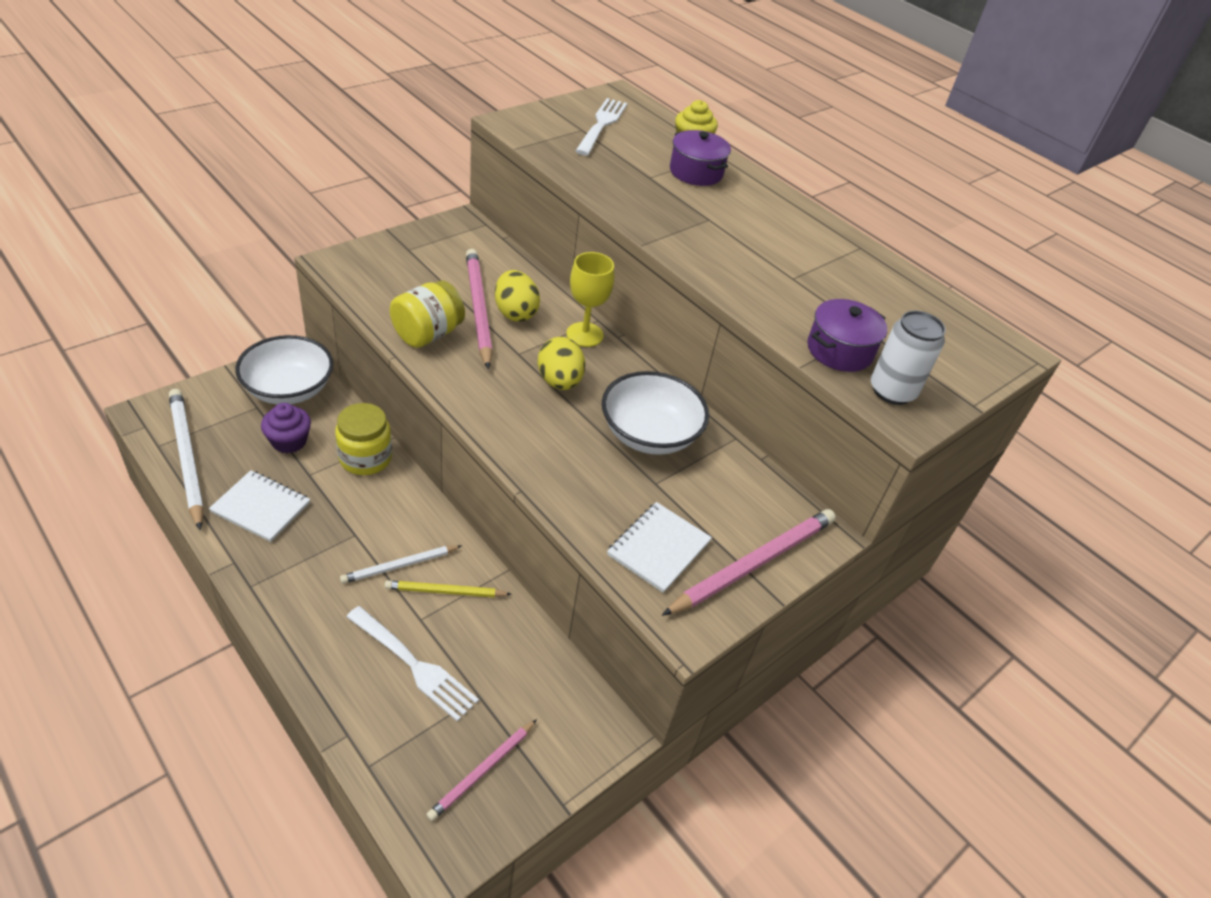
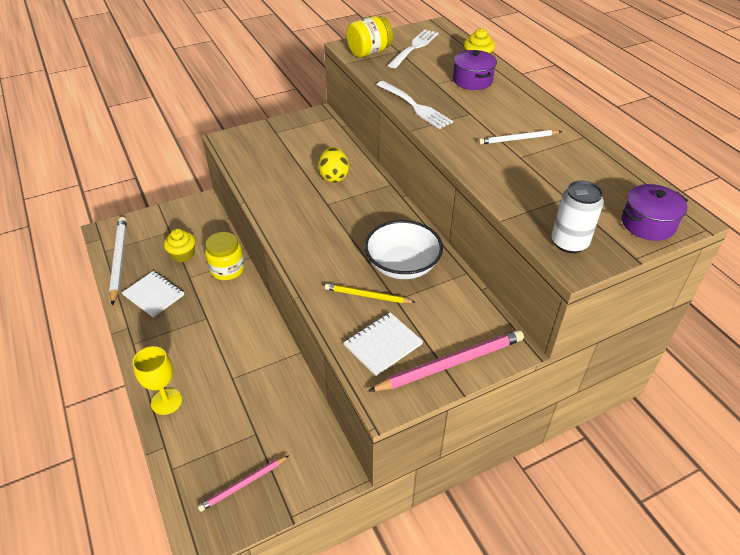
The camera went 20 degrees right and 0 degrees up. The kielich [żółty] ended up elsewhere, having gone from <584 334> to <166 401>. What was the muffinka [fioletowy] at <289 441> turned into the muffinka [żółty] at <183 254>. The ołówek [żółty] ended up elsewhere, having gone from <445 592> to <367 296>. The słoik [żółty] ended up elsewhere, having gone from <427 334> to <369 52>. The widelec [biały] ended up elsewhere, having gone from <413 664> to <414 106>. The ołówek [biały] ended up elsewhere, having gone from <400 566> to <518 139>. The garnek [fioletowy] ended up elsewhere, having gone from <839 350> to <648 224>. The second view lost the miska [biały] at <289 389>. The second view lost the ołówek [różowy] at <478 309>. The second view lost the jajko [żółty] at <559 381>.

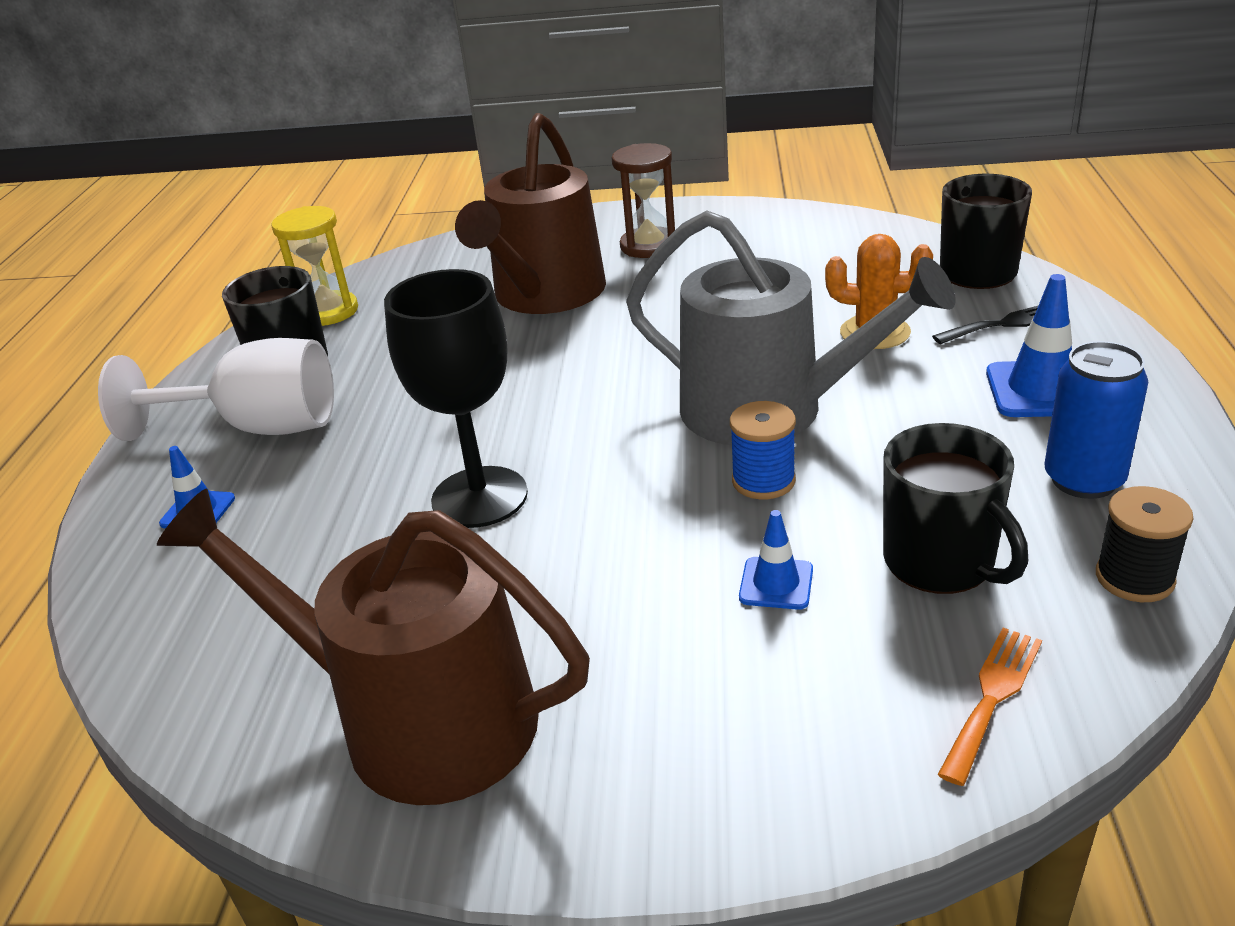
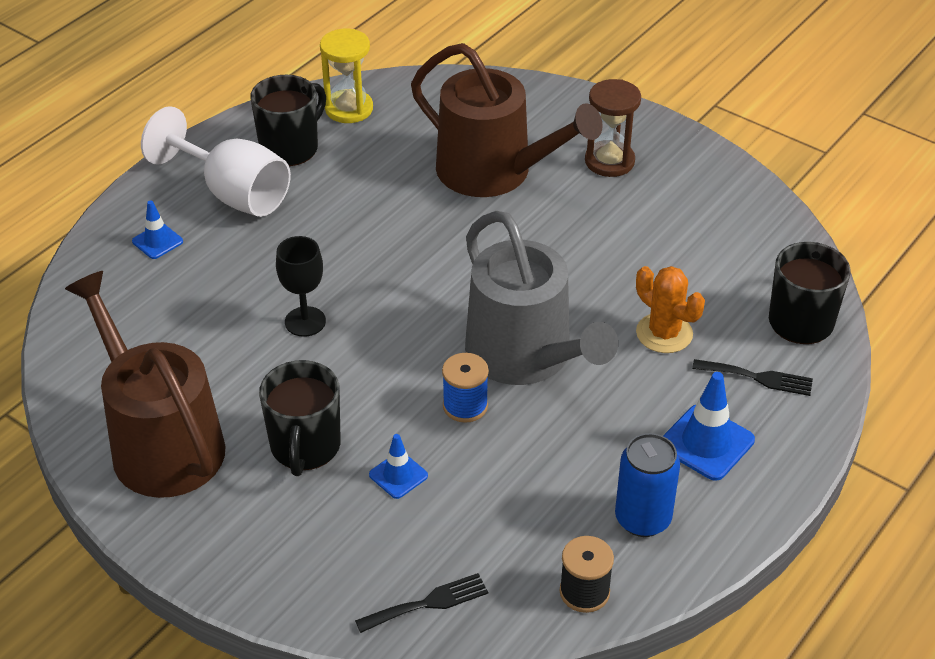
The camera went 30 degrees right and 10 degrees up. The kubek [czarny] ended up elsewhere, having gone from <941 562> to <305 447>. The size of the kielich [czarny] at <479 497> changed by a factor of 0.61. What was the widelec [pomarańczowy] at <992 697> turned into the widelec [czarny] at <428 603>. The konewka [brązowy] at <545 295> ended up facing another way, 105 degrees counterclockwise from before.

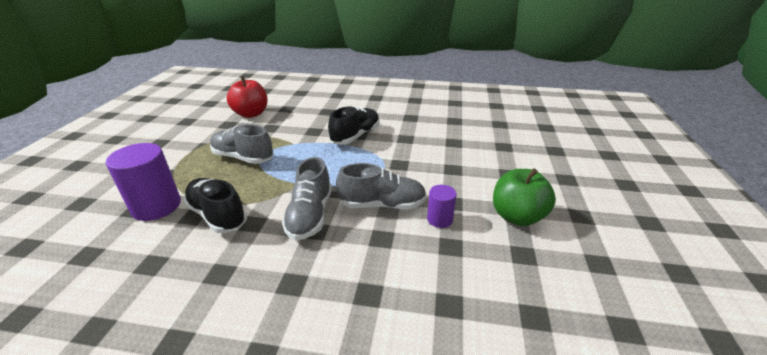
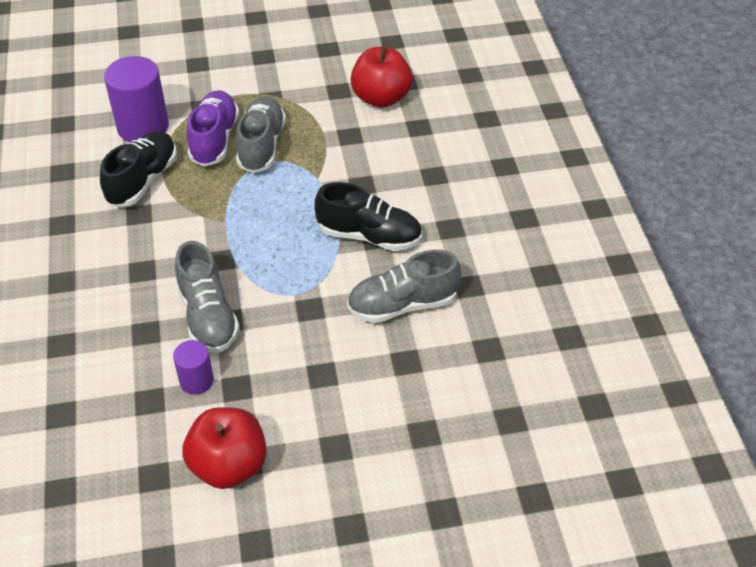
The camera went 70 degrees right and 15 degrees up. What was the jabłko [zielony] at <517 216> turned into the jabłko [czerwony] at <229 465>. The second view gained the but [fioletowy] at <214 139>. The but [szary] ended up elsewhere, having gone from <310 215> to <402 304>.

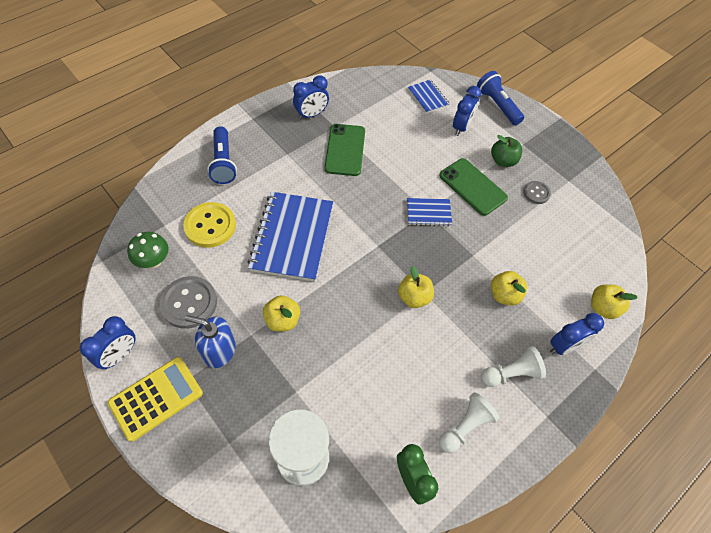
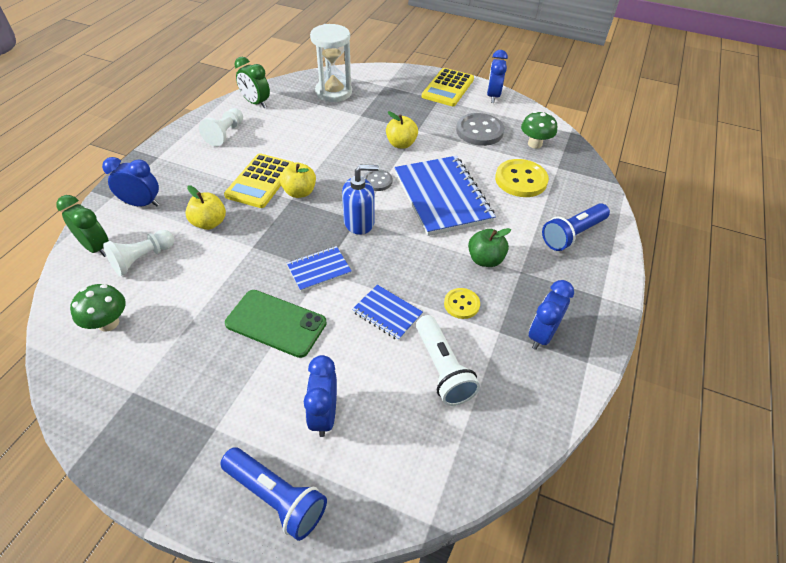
The camera went 155 degrees right and 10 degrees down. Where the jabłko [żółty] stood at <603 308>, the budzik [zielony] came to stand at <96 247>. The second view gained the grzyb [zielony] at <108 323>. The budzik [niebieski] at <564 346> ended up facing another way, 60 degrees clockwise from before. The pionek [biały] ended up elsewhere, having gone from <511 373> to <142 259>. The second view gained the kalkulator [żółty] at <260 181>. The dozownik mydła [niebieski] ended up elsewhere, having gone from <219 350> to <359 222>. The zeszyt [niebieski] ended up elsewhere, having gone from <427 97> to <387 313>. The guzik [szary] ended up elsewhere, having gone from <536 193> to <377 181>. The second view gained the latarka [biały] at <442 369>. Where the telefon [zielony] stood at <345 150>, the guzik [żółty] came to stand at <461 304>. The jabłko [zielony] ended up elsewhere, having gone from <503 161> to <485 259>. The latarka [niebieski] at <223 162> ended up facing another way, 90 degrees counterclockwise from before.

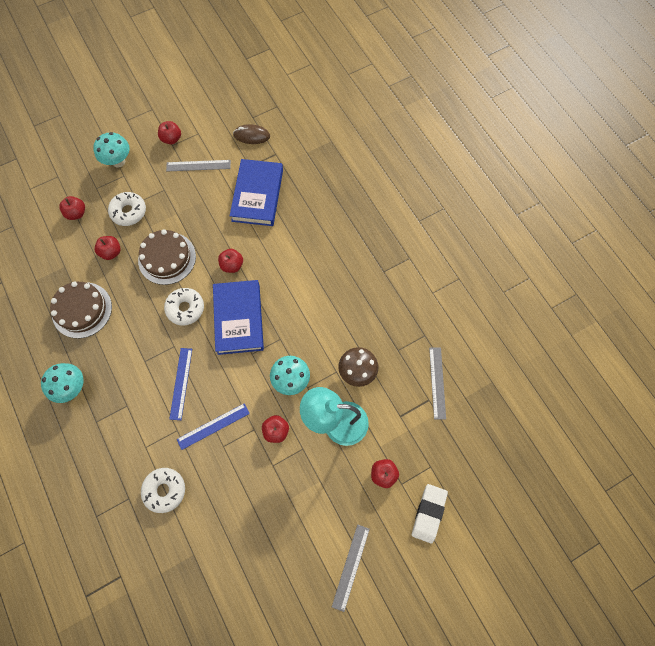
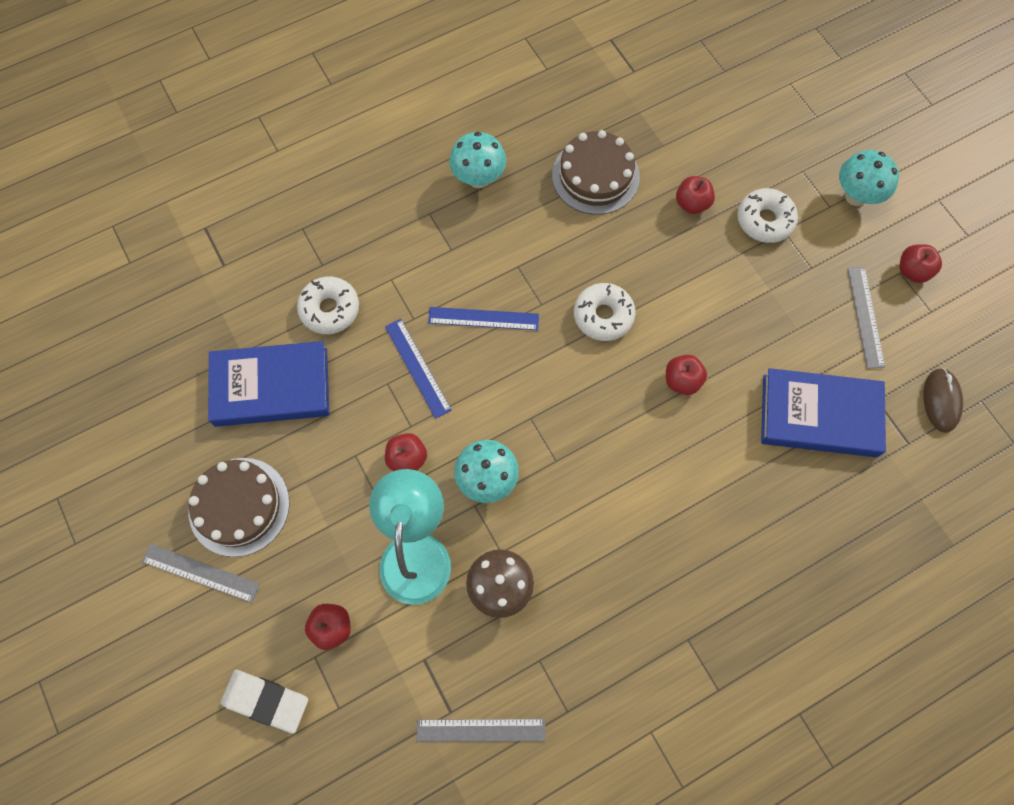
The camera went 90 degrees right and 0 degrees up. The tort [brązowy] ended up elsewhere, having gone from <167 258> to <239 506>. The książka [niebieski] ended up elsewhere, having gone from <239 319> to <271 387>. The second view lost the jabłko [czerwony] at <76 213>.

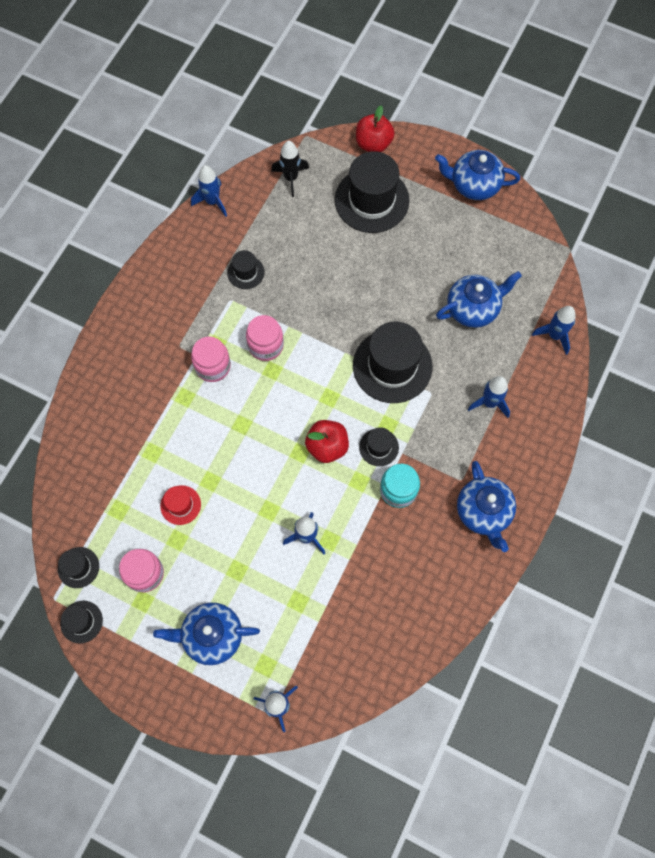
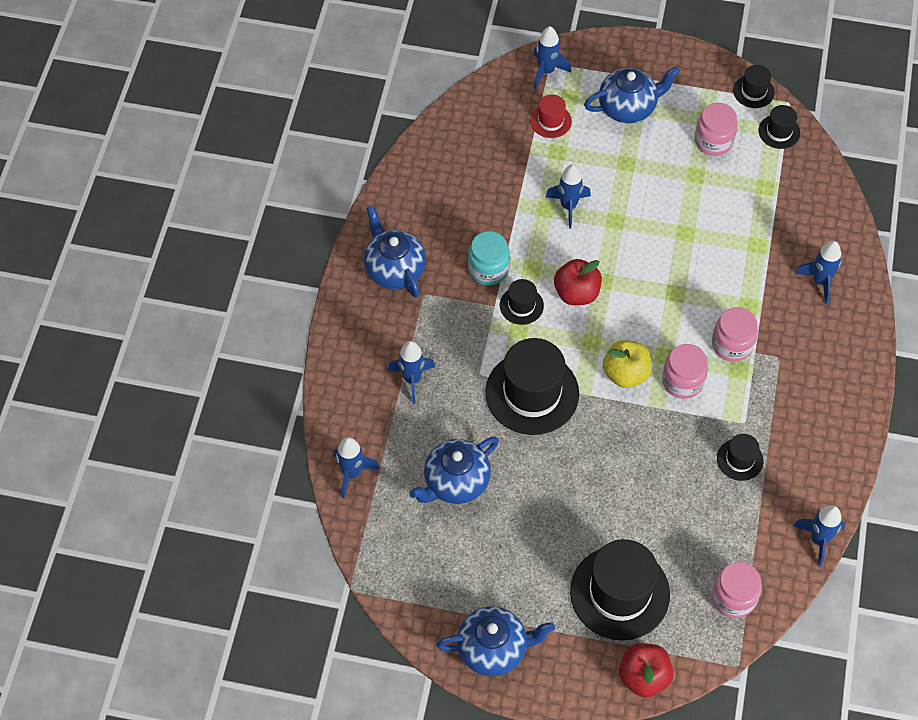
The camera went 165 degrees right and 10 degrees down. The kapelusz [czerwony] ended up elsewhere, having gone from <180 505> to <550 121>. The second view gained the jabłko [żółty] at <626 373>. Where the rakieta [czarny] stood at <291 178>, the słoik [różowy] came to stand at <733 597>. The second view gained the rakieta [niebieski] at <820 281>.

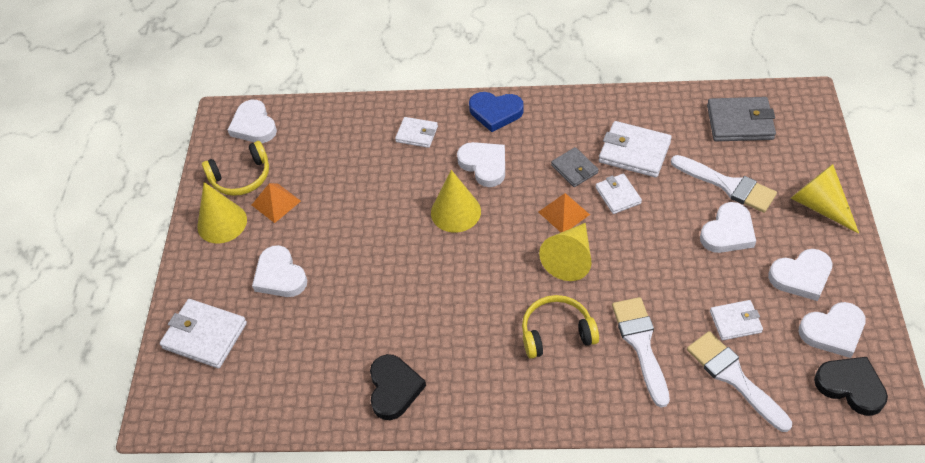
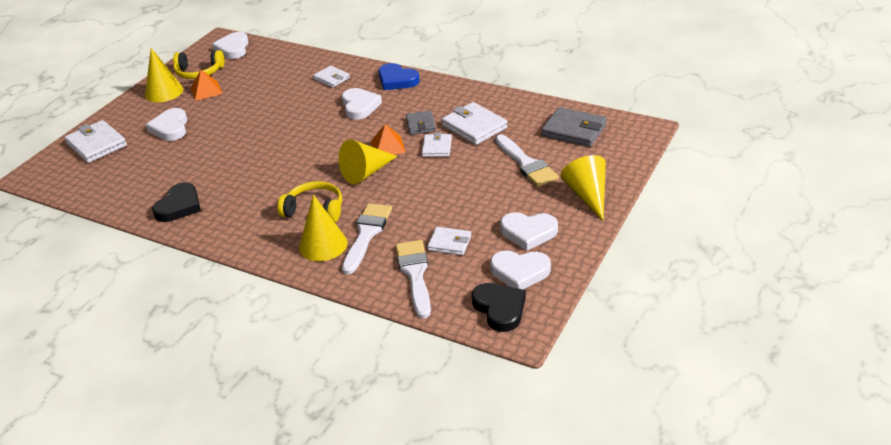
The camera went 25 degrees right and 15 degrees down. The stożek [żółty] ended up elsewhere, having gone from <455 212> to <323 245>. The second view lost the serce [biały] at <728 232>.

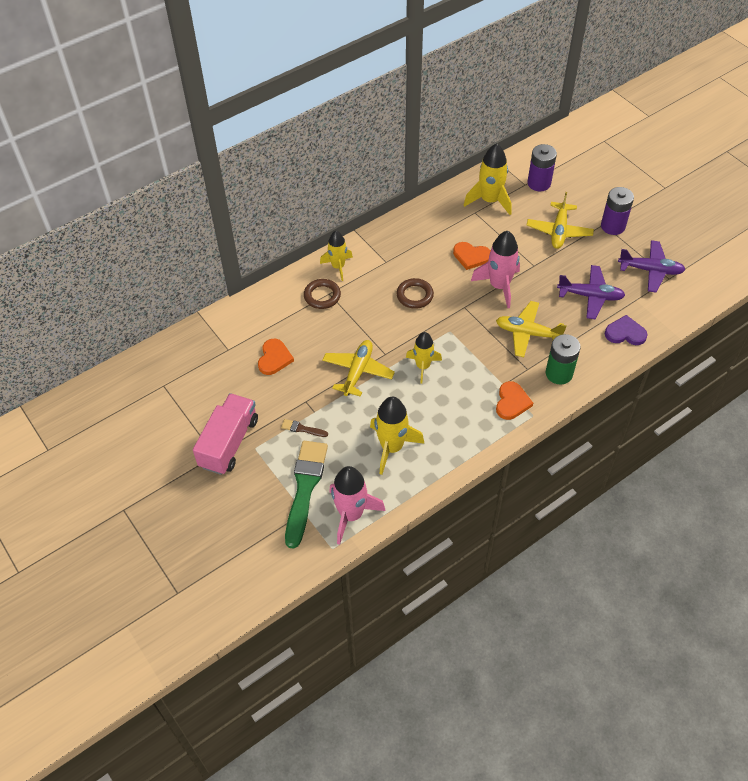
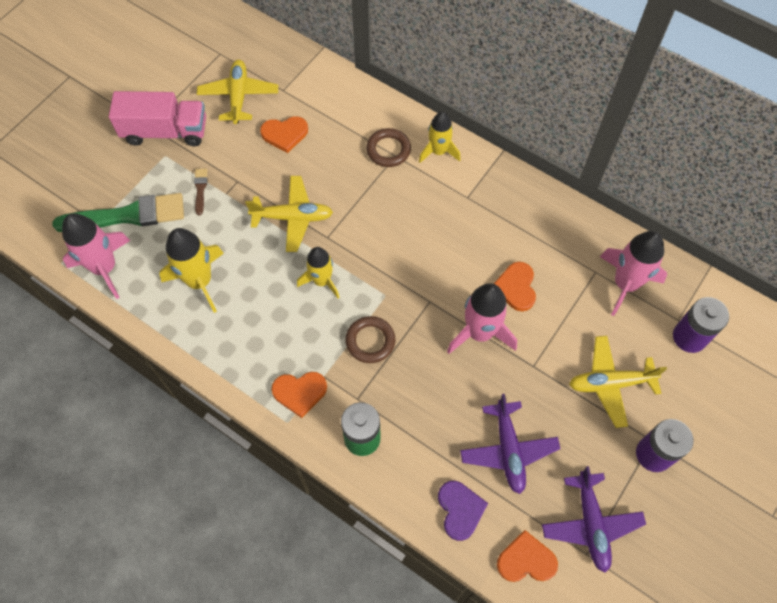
The camera went 70 degrees right and 10 degrees up. The samolot [żółty] ended up elsewhere, having gone from <527 333> to <239 96>. The pierścień [brązowy] ended up elsewhere, having gone from <415 295> to <370 341>. The second view gained the serce [pomarańczowy] at <526 560>. What was the rakieta [żółty] at <489 200> turned into the rakieta [różowy] at <625 284>.

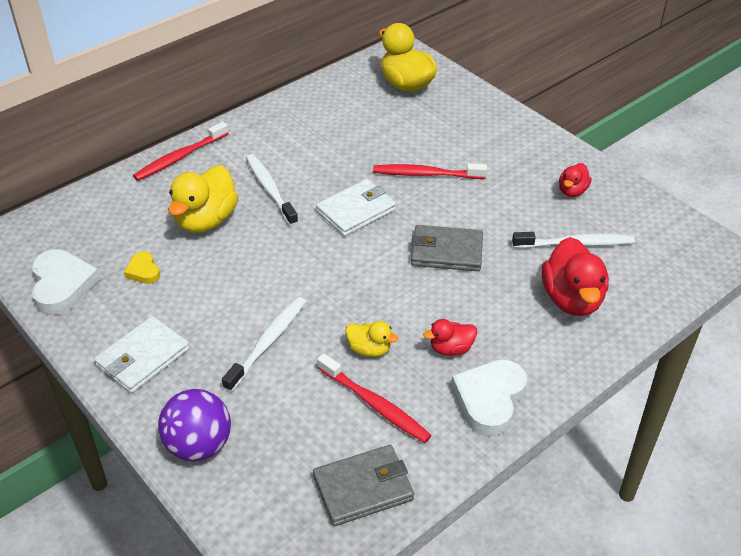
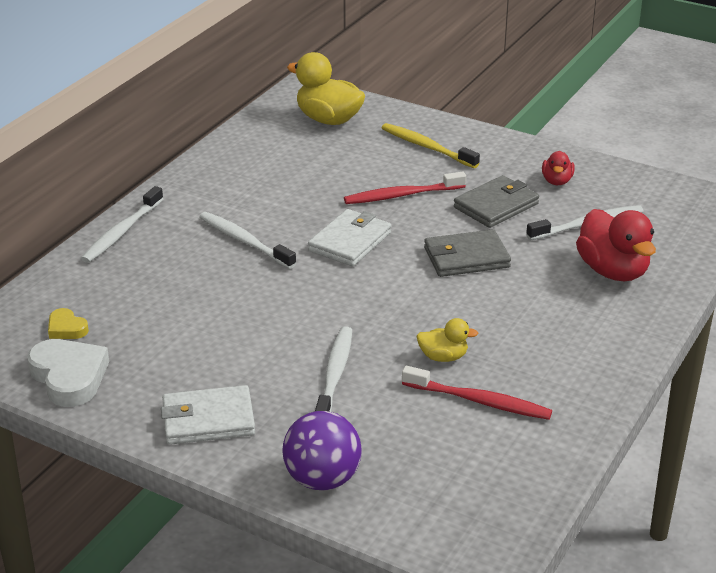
The camera went 20 degrees left and 10 degrees down. The serce [żółty] ended up elsewhere, having gone from <143 271> to <66 328>. What was the szczoteczka do zębów [czerwony] at <180 157> turned into the szczoteczka do zębów [biały] at <122 232>. The portfel [biały] at <143 357> ended up facing another way, 60 degrees clockwise from before. The second view gained the szczoteczka do zębów [żółty] at <427 147>. The portfel [szary] ended up elsewhere, having gone from <363 488> to <496 206>. The second view lost the kaczka [żółty] at <206 220>. The second view lost the kaczka [czerwony] at <451 348>. The second view lost the serce [biały] at <489 400>.

